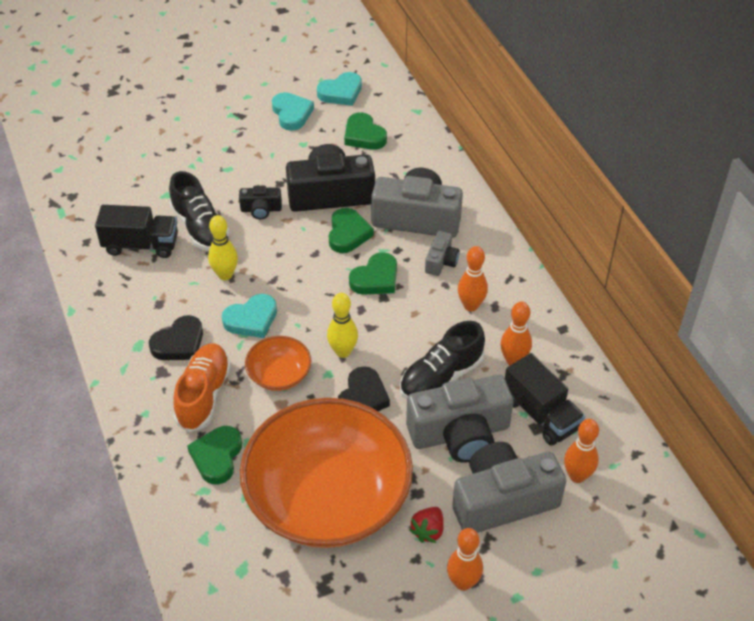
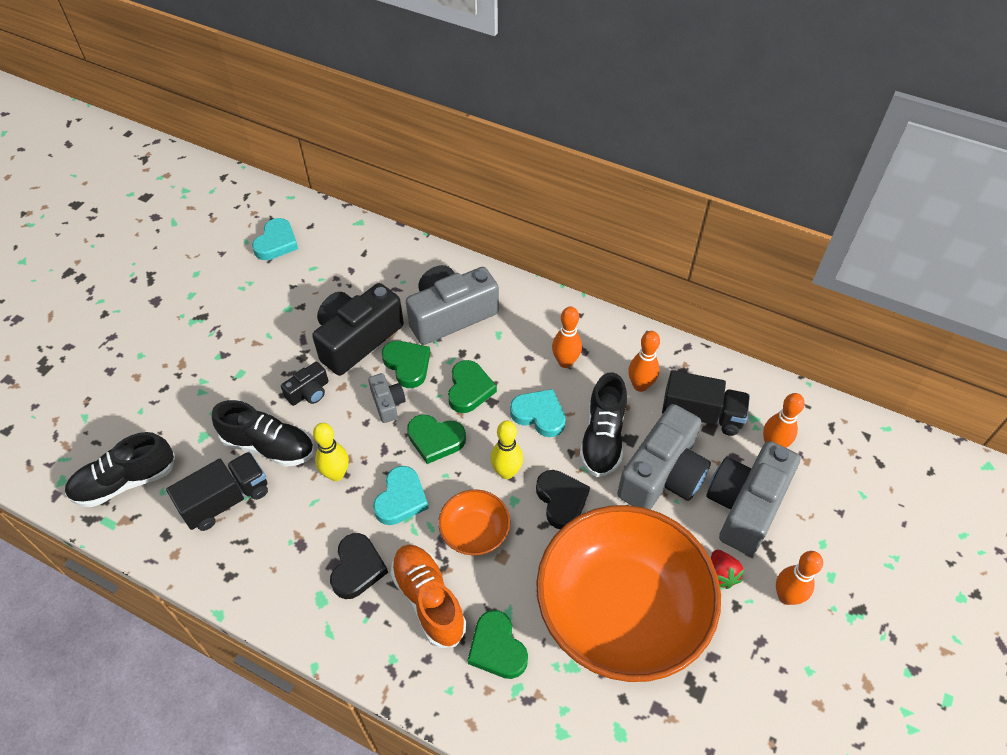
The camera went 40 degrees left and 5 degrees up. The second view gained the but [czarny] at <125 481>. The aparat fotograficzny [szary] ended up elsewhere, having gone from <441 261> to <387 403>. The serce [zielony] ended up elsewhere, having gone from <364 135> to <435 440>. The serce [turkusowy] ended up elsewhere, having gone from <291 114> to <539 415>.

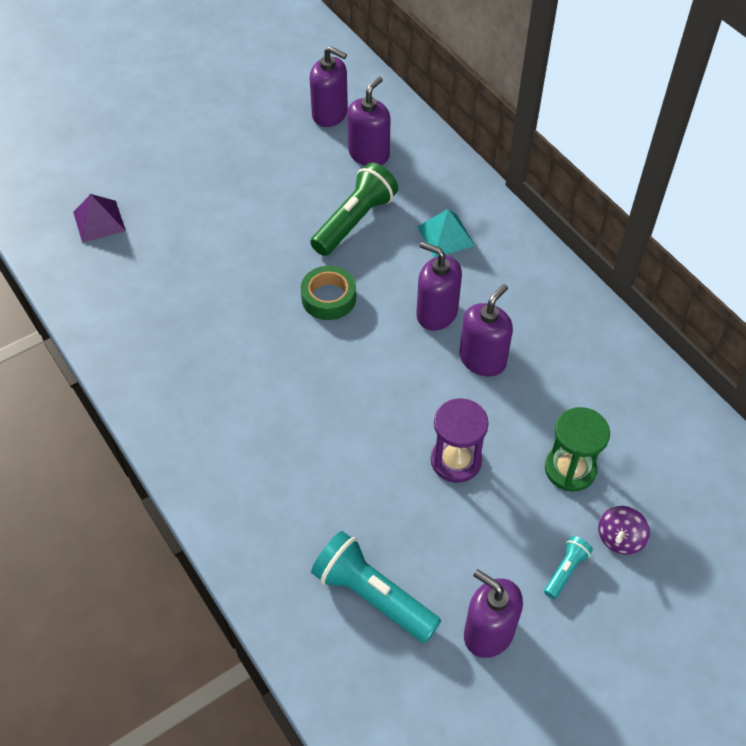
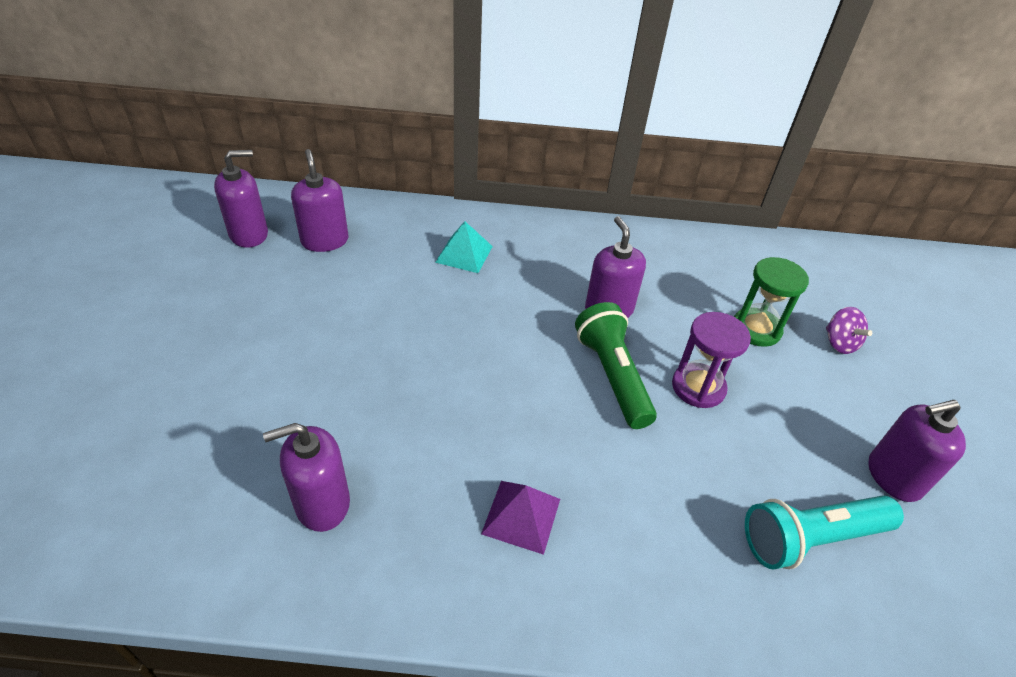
The camera went 55 degrees left and 10 degrees down. The dozownik mydła [fioletowy] ended up elsewhere, having gone from <436 313> to <322 503>. The piramida [fioletowy] ended up elsewhere, having gone from <99 221> to <521 516>. The latarka [zielony] ended up elsewhere, having gone from <354 221> to <612 376>. The second view lost the taśma klejąca [zielony] at <328 298>. The second view lost the latarka [turkusowy] at <565 570>.

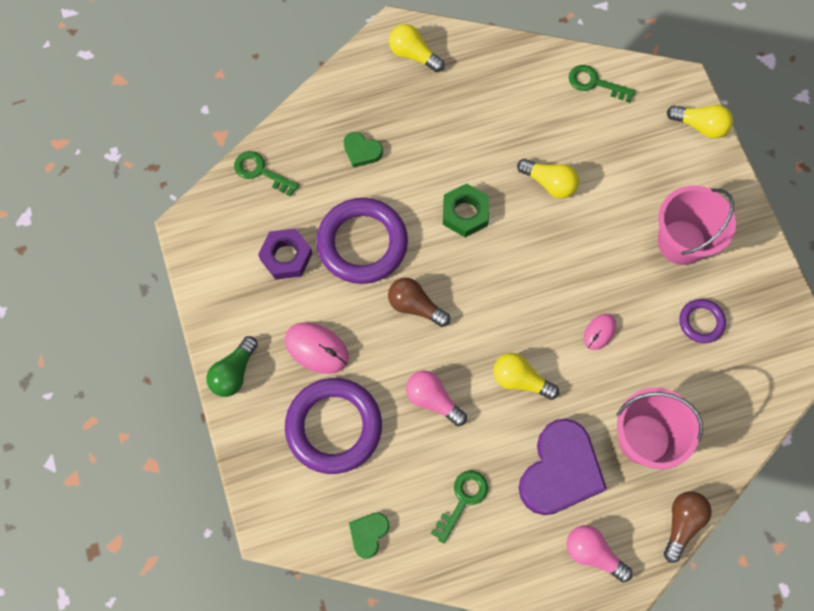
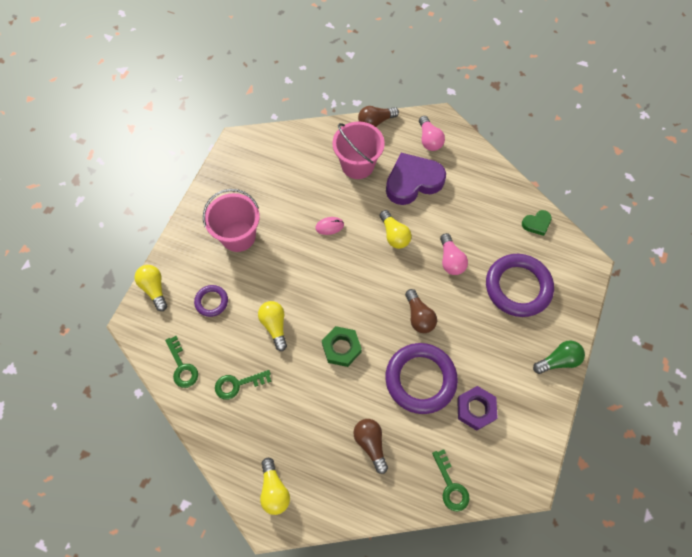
The camera went 140 degrees left and 5 degrees down. The pierścień [fioletowy] ended up elsewhere, having gone from <701 322> to <211 301>. The klucz [zielony] ended up elsewhere, having gone from <463 500> to <238 384>. Where the serce [zielony] stood at <362 151>, the żarówka [brązowy] came to stand at <370 444>. The second view lost the myszka [różowy] at <316 349>.

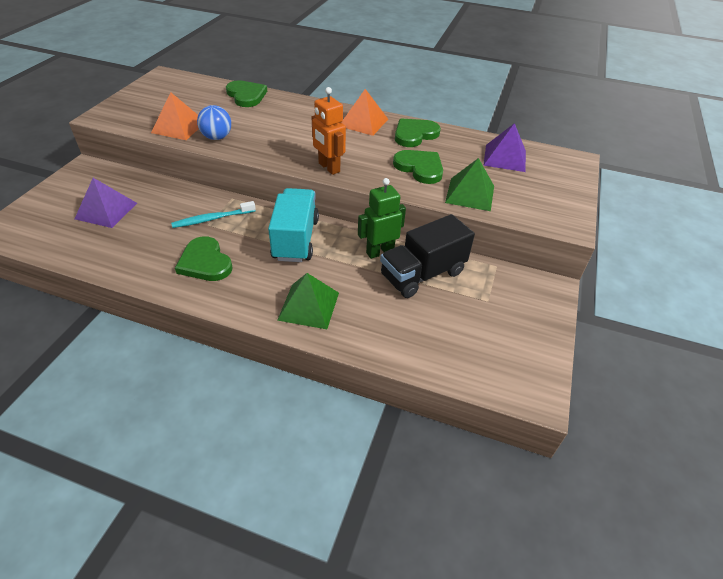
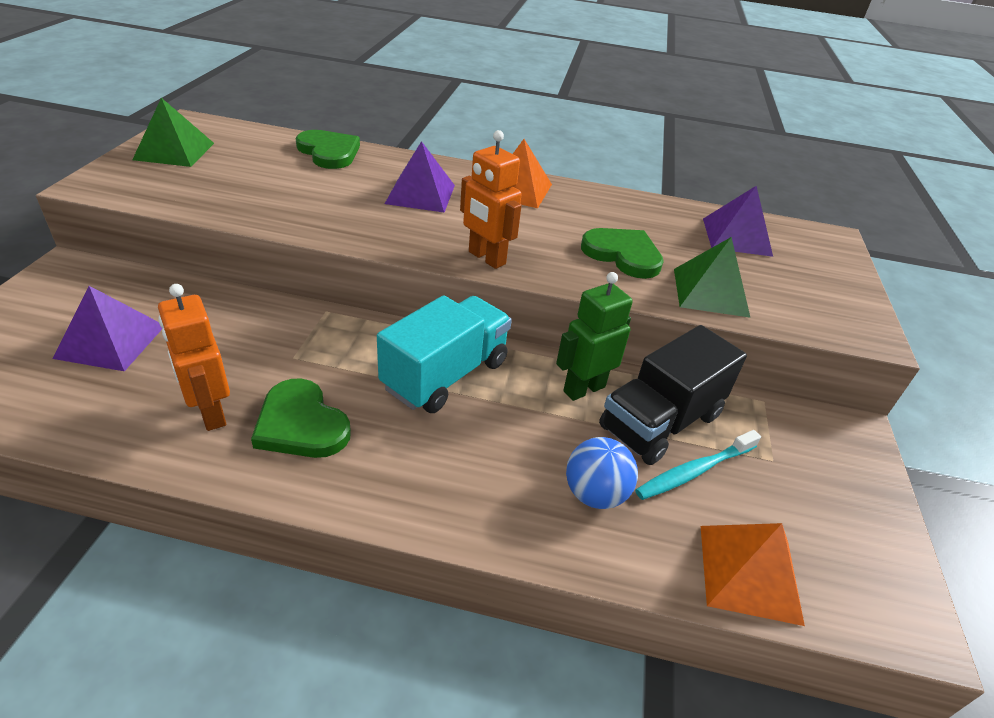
The camera went 10 degrees left and 5 degrees down. The piramida [zielony] ended up elsewhere, having gone from <309 306> to <174 151>. The second view gained the robot [pomarańczowy] at <210 413>. The ciężarówka [turkusowy] at <295 239> ended up facing another way, 45 degrees clockwise from before. The second view gained the piramida [fioletowy] at <420 194>. The piłka [niebieski] ended up elsewhere, having gone from <217 137> to <595 494>. The szczoteczka do zębów [turkusowy] ended up elsewhere, having gone from <212 219> to <694 471>. The piramida [pomarańczowy] ended up elsewhere, having gone from <179 127> to <749 573>. The second view lost the serce [zielony] at <414 134>.

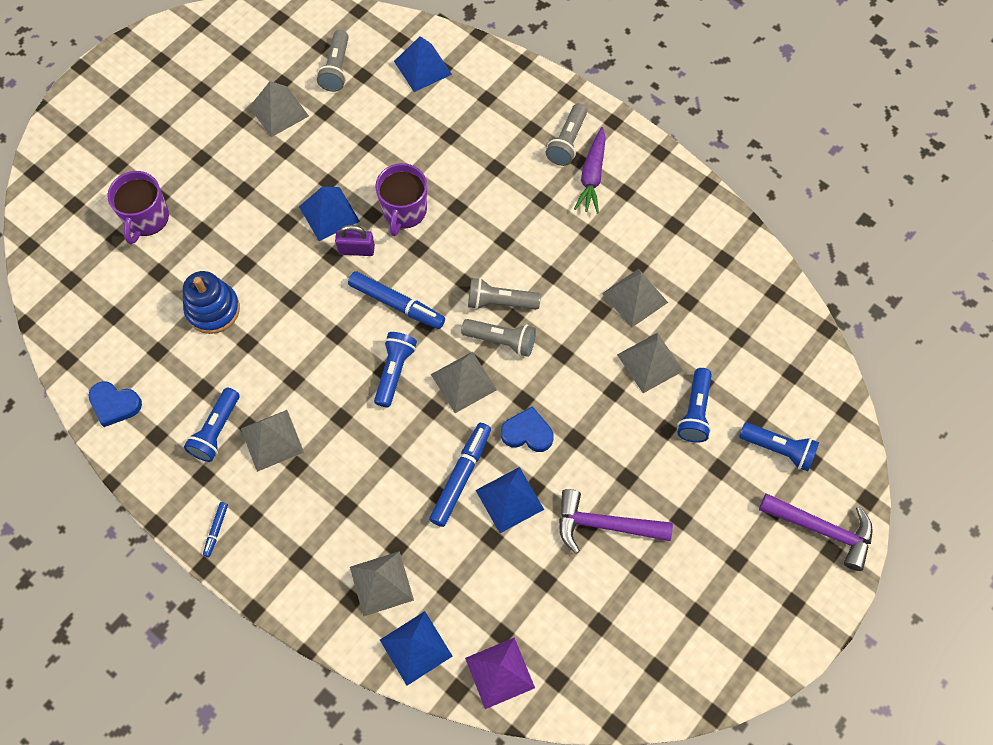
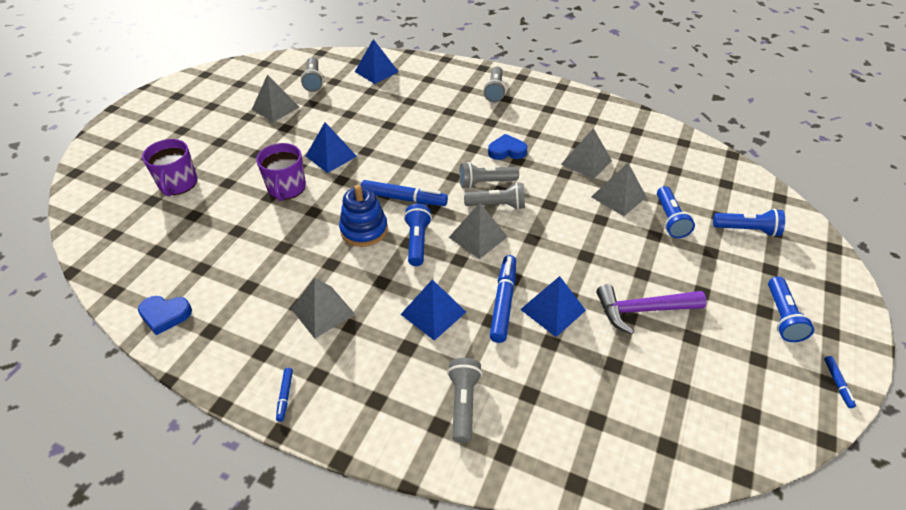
The camera went 15 degrees left and 20 degrees down. The kubek [fioletowy] ended up elsewhere, having gone from <404 211> to <286 188>. The zabawka nakładanka [niebieski] ended up elsewhere, having gone from <213 309> to <364 230>. The piramida [niebieski] ended up elsewhere, having gone from <416 648> to <433 313>. Where the piramida [szary] stood at <381 583>, the latarka [szary] came to stand at <463 403>. The serce [niebieski] ended up elsewhere, having gone from <527 433> to <507 151>. The latarka [niebieski] ended up elsewhere, having gone from <216 431> to <782 317>. The second view gained the flamaster [niebieski] at <837 383>. The second view lost the kłódka [fioletowy] at <356 249>. The second view lost the piramida [fioletowy] at <500 672>. The second view lost the marchewka [fioletowy] at <592 176>. The second view lost the młotek [fioletowy] at <823 530>.

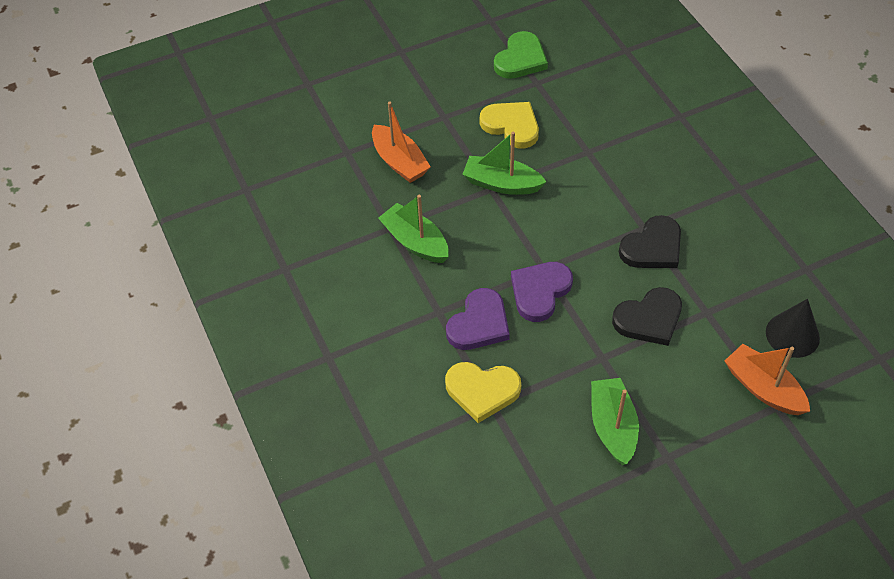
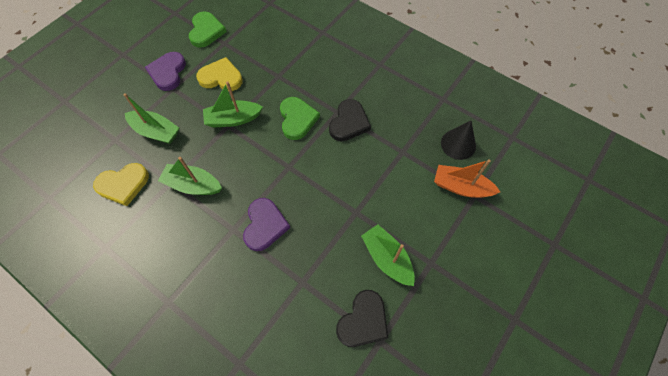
The camera went 30 degrees left and 10 degrees up. The serce [żółty] ended up elsewhere, having gone from <482 391> to <123 185>. What was the łódka [pomarańczowy] at <399 162> turned into the łódka [zielony] at <156 132>. The serce [fioletowy] ended up elsewhere, having gone from <540 291> to <168 72>. The second view gained the serce [zielony] at <297 119>. The serce [czarny] ended up elsewhere, having gone from <649 319> to <363 321>.

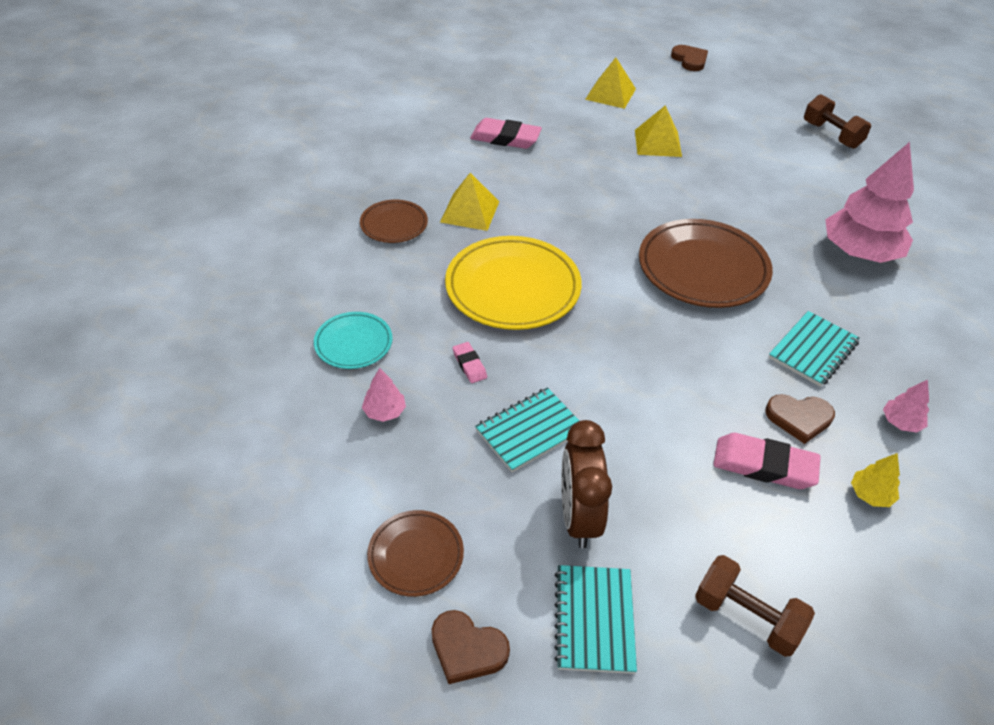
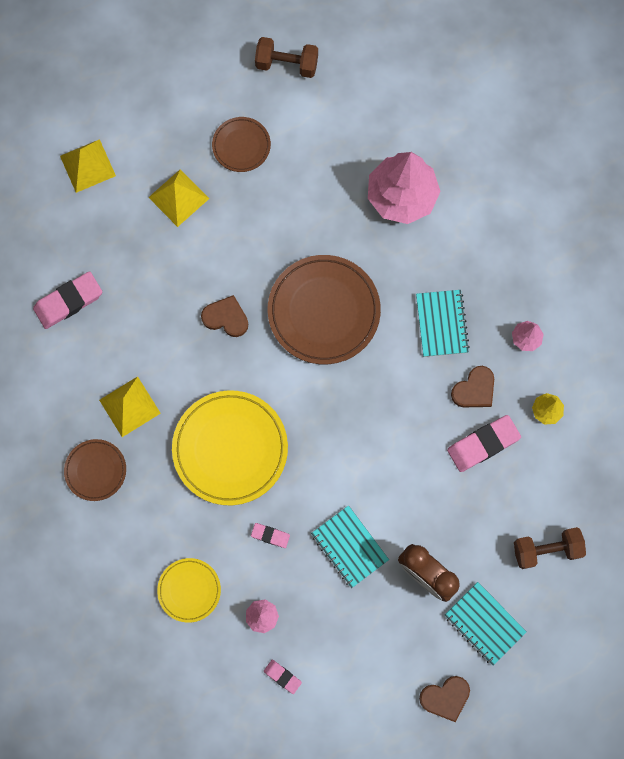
The camera went 45 degrees left and 30 degrees up. What was the talerz [turkusowy] at <353 343> turned into the talerz [żółty] at <189 590>. The serce [brązowy] ended up elsewhere, having gone from <690 60> to <226 317>. The talerz [brązowy] ended up elsewhere, having gone from <416 555> to <241 146>. The second view gained the gumka do mazania [różowy] at <282 676>. The zeszyt [turkusowy] at <529 431> ended up facing another way, 45 degrees counterclockwise from before.

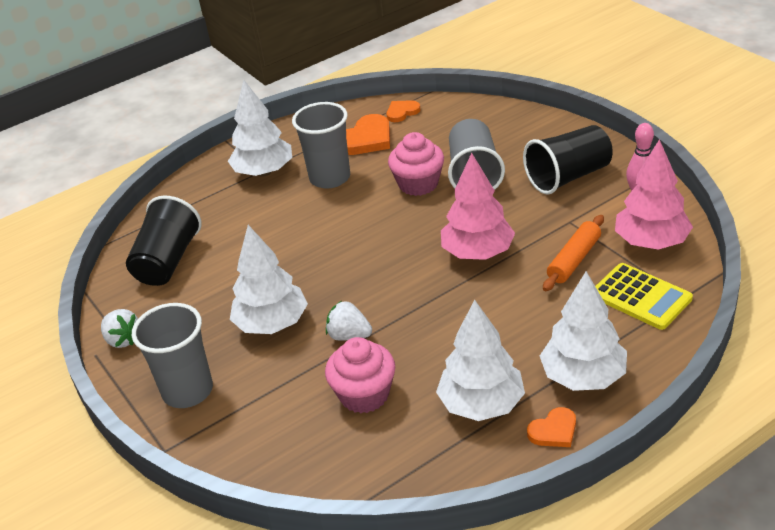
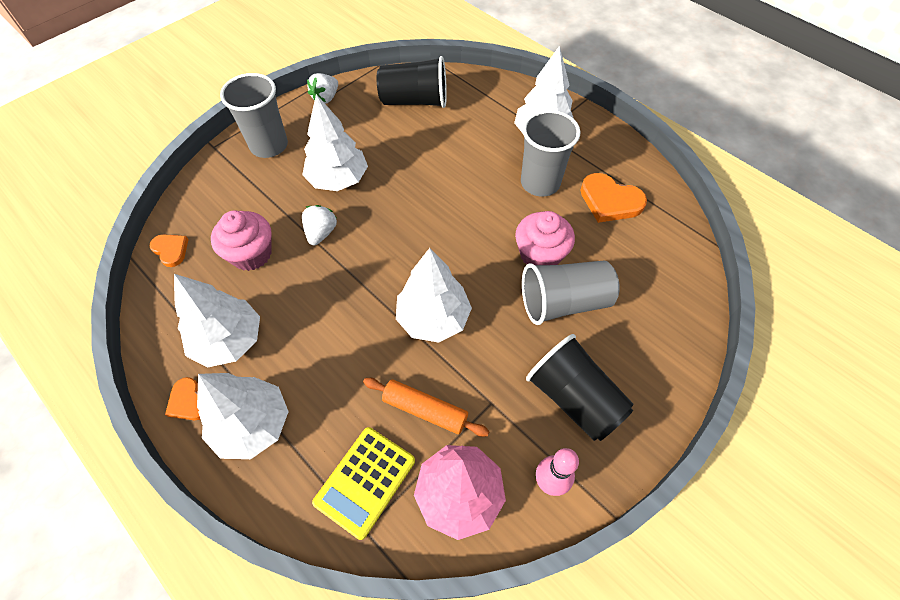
The camera went 75 degrees right and 20 degrees up. The serce [pomarańczowy] ended up elsewhere, having gone from <402 112> to <171 250>. What was the drzewko [różowy] at <477 253> turned into the drzewko [biały] at <433 318>.

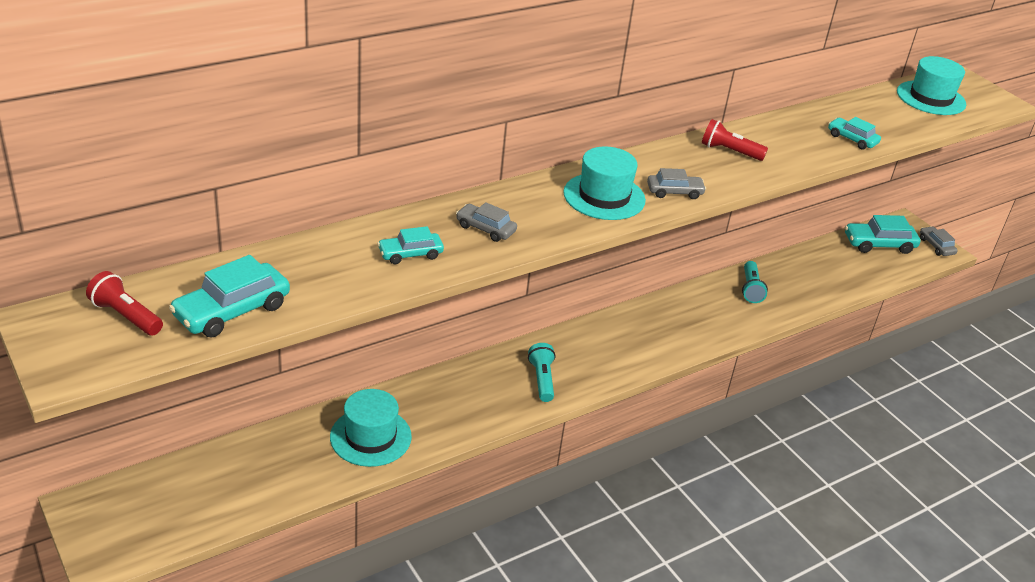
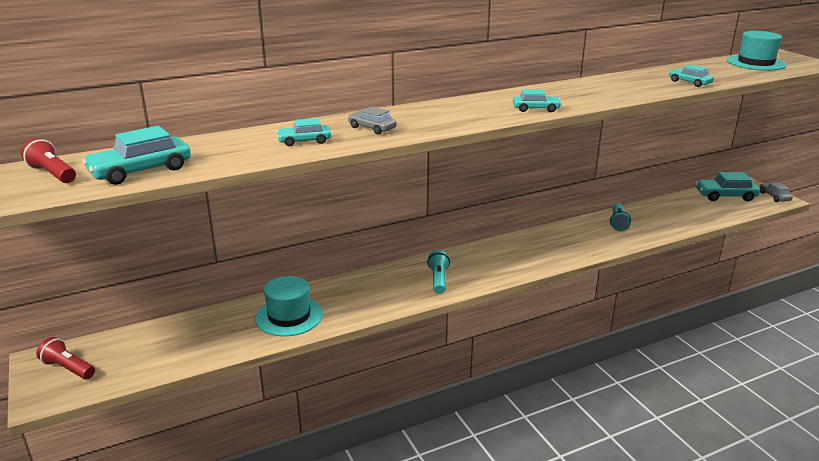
The camera went 10 degrees right and 10 degrees down. The latarka [czerwony] ended up elsewhere, having gone from <729 151> to <68 368>. What was the samochód [szary] at <674 192> turned into the samochód [turkusowy] at <536 109>. The second view lost the kapelusz [turkusowy] at <604 196>.

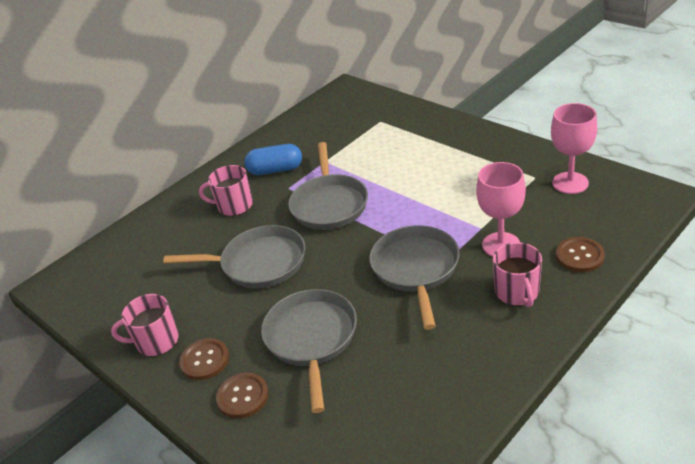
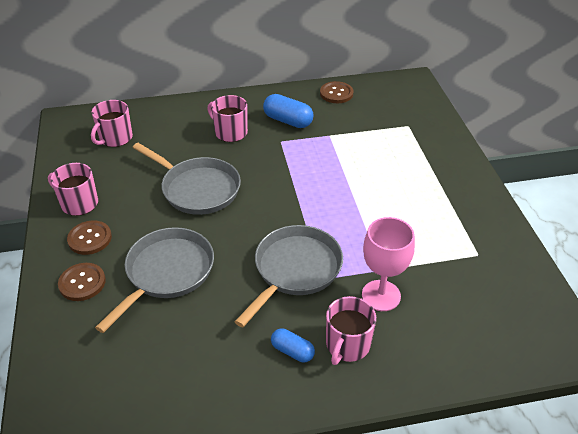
The camera went 30 degrees right and 5 degrees up. The second view gained the kubek [różowy] at <115 138>. The second view gained the kapsułka [niebieski] at <292 351>. The guzik [brązowy] ended up elsewhere, having gone from <579 256> to <336 93>. The second view lost the patelnia [szary] at <329 204>. The second view lost the kielich [różowy] at <570 183>.

